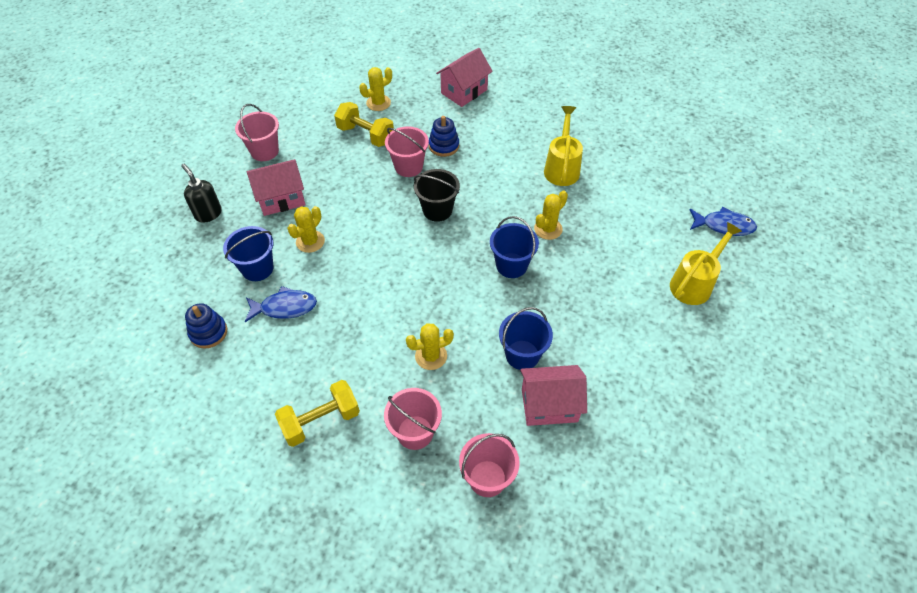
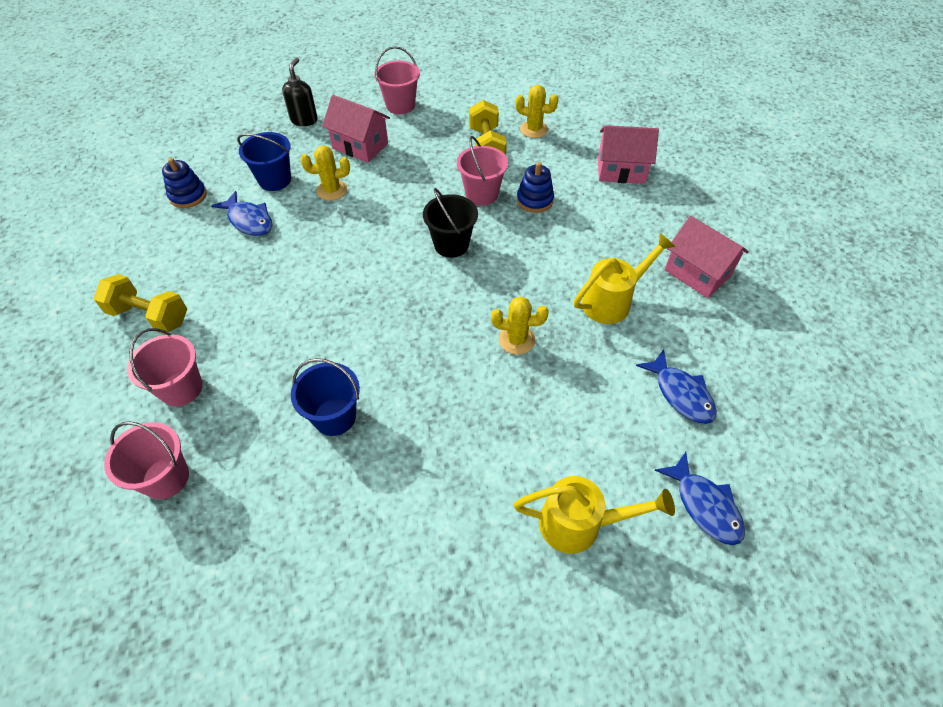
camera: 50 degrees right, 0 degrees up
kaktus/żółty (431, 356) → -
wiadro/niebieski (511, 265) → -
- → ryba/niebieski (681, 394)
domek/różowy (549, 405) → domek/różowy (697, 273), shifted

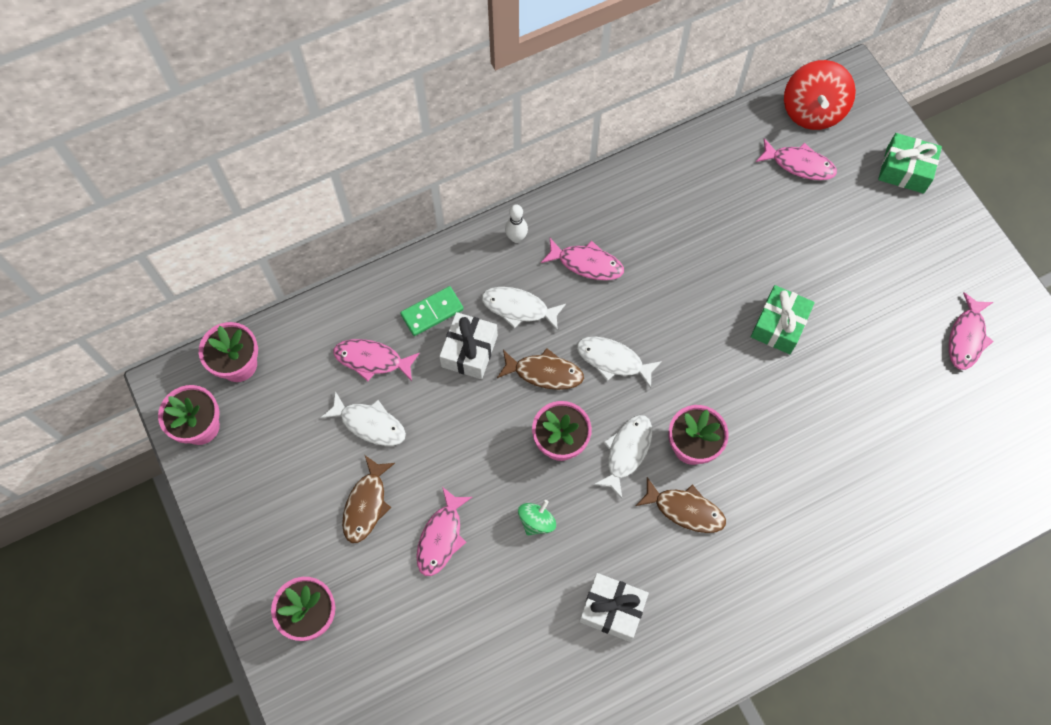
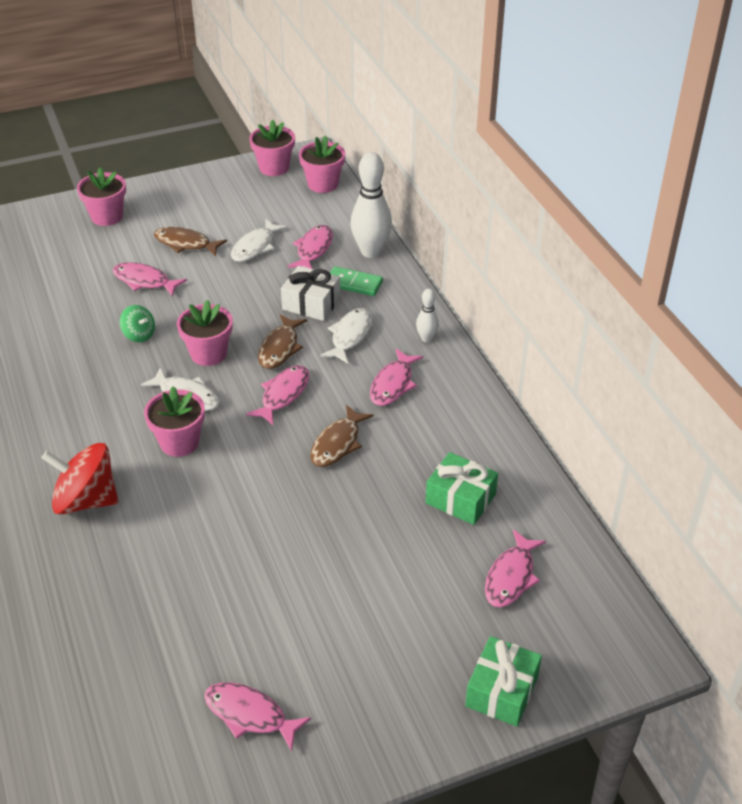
camera: 95 degrees right, 25 degrees down
prezent/biały (612, 609) → -
- → kręgiel/biały (371, 252)
ryba/brązowy (685, 510) → ryba/brązowy (338, 443), shifted
prezent/zielony (779, 325) → prezent/zielony (460, 499), shifted
bączek/czerwony (812, 111) → bączek/czerwony (86, 500), shifted
ryba/biały (613, 360) → ryba/różowy (283, 394)
kostka domina/zielony (432, 312) → kostka domina/zielony (354, 283), 45 degrees counterclockwise

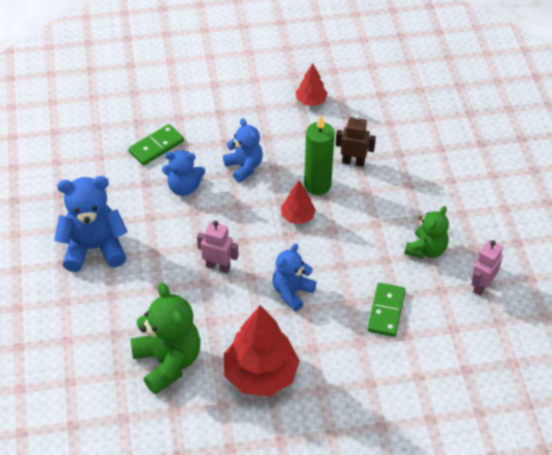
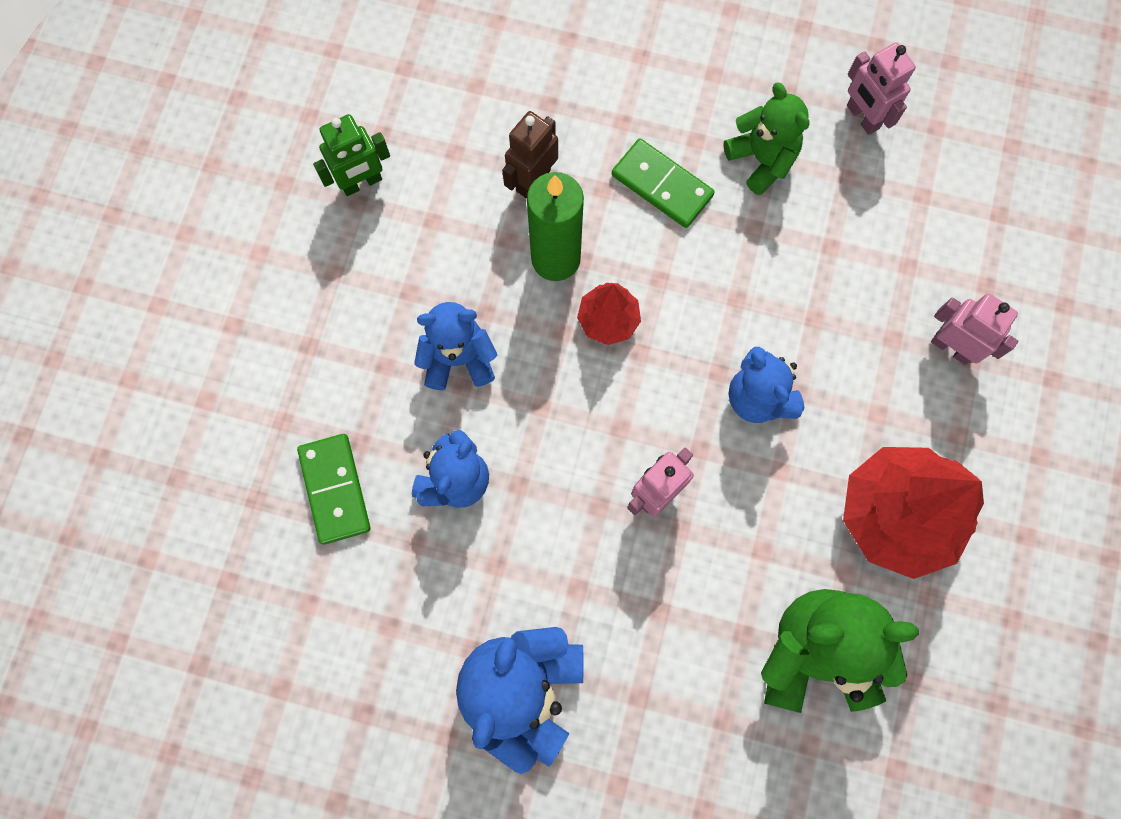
camera: 65 degrees left, 25 degrees up
- → robot/różowy (951, 347)
kostka domina/zielony (386, 311) → kostka domina/zielony (662, 185), shifted
drzewko/czerwony (311, 101) → robot/zielony (362, 183)

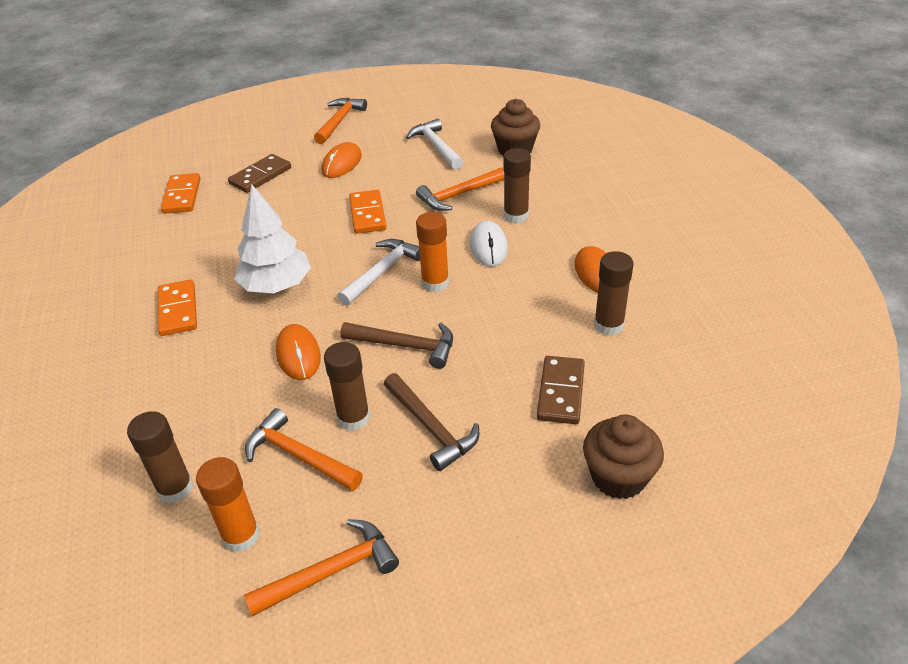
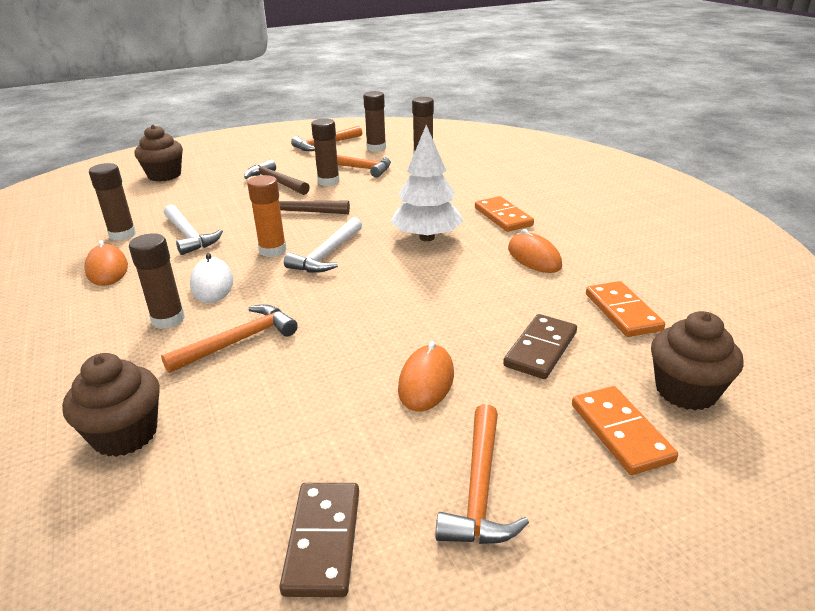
camera: 170 degrees right, 10 degrees down
- → muffinka/brązowy (686, 391)
myszka/pomarańczowy (298, 355) → myszka/pomarańczowy (534, 257), shifted
kostka domina/pomarańczowy (368, 214) → kostka domina/pomarańczowy (620, 432), shifted
młotek/biały (436, 147) → młotek/biały (189, 236), shifted
kostka domina/brązowy (561, 392) → kostka domina/brązowy (323, 540), shifted
klej w sztyfcie/pomarańczowy (241, 535) → klej w sztyfcie/brązowy (376, 148)

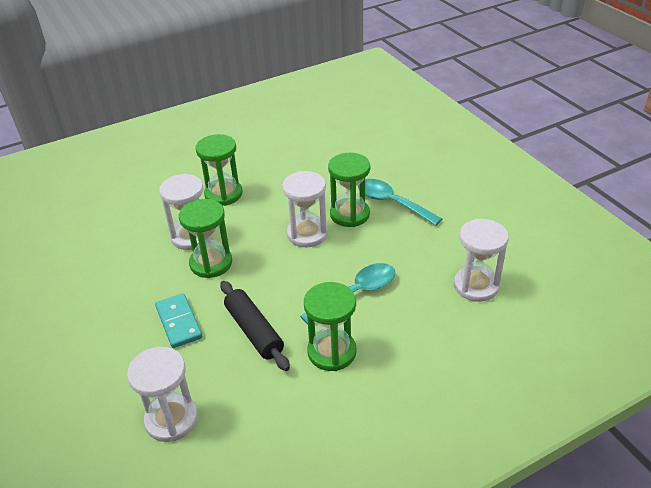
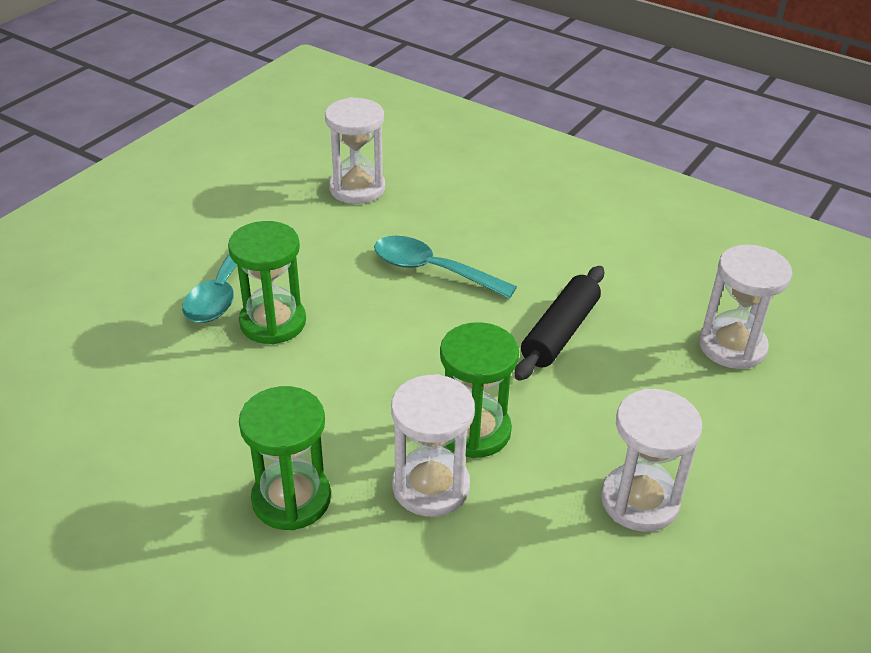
camera: 120 degrees left, 0 degrees up
kostka domina/turkusowy (179, 322) → -
klepsydra/zielony (332, 352) → -
klepsydra/biały (307, 234) → klepsydra/biały (639, 501), shifted

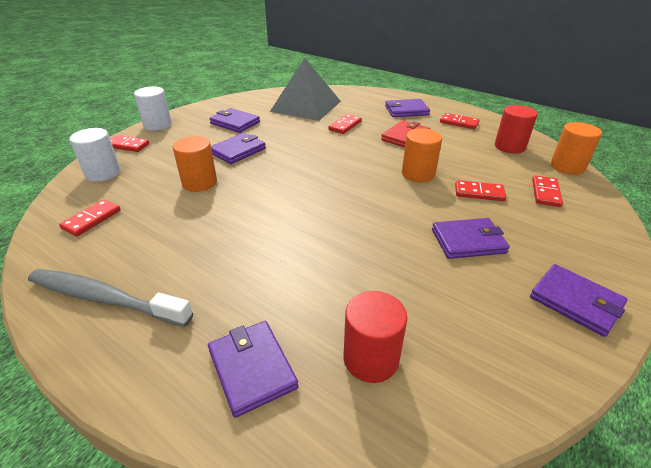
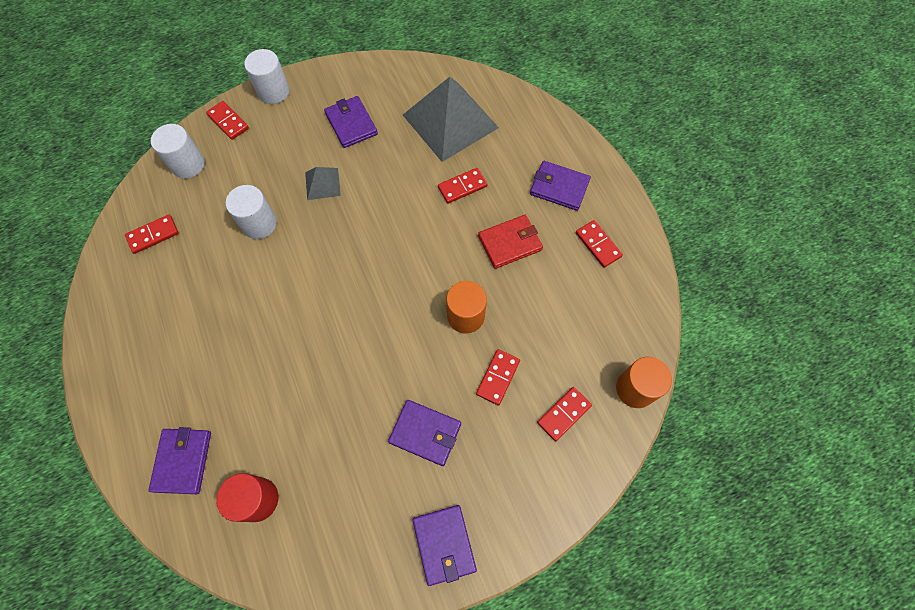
camera: 30 degrees right, 30 degrees up
szczoteczka do zębów/szary (105, 299) → -
walec/czerwony (509, 147) → -
portfel/fioletowy (238, 151) → piramida/szary (322, 184)
walec/pomarańczowy (199, 183) → walec/biały (259, 224)
kostka domina/czerwony (479, 193) → kostka domina/czerwony (498, 377), 75 degrees clockwise

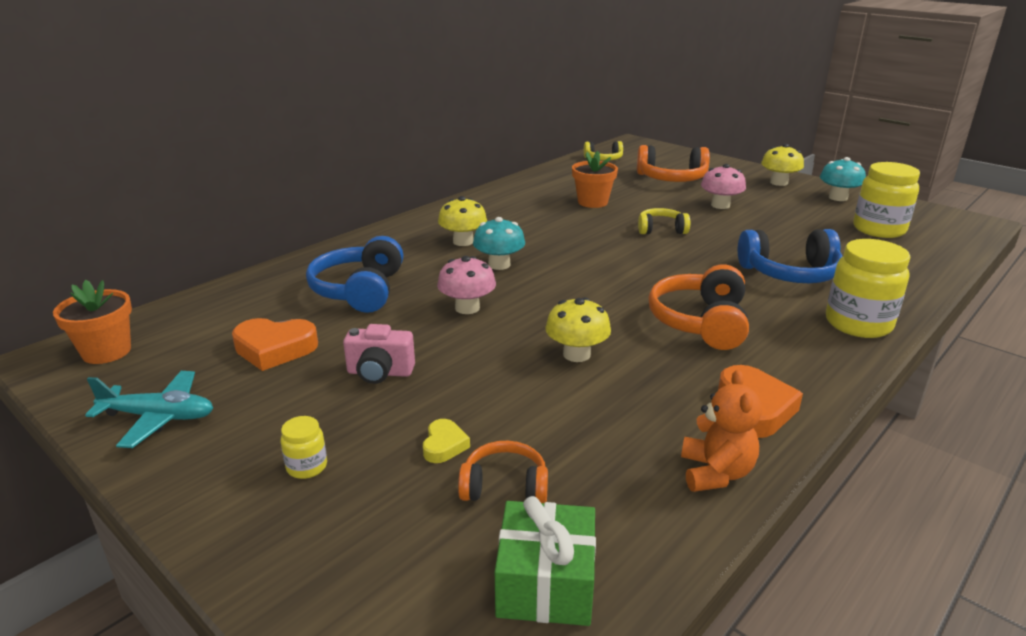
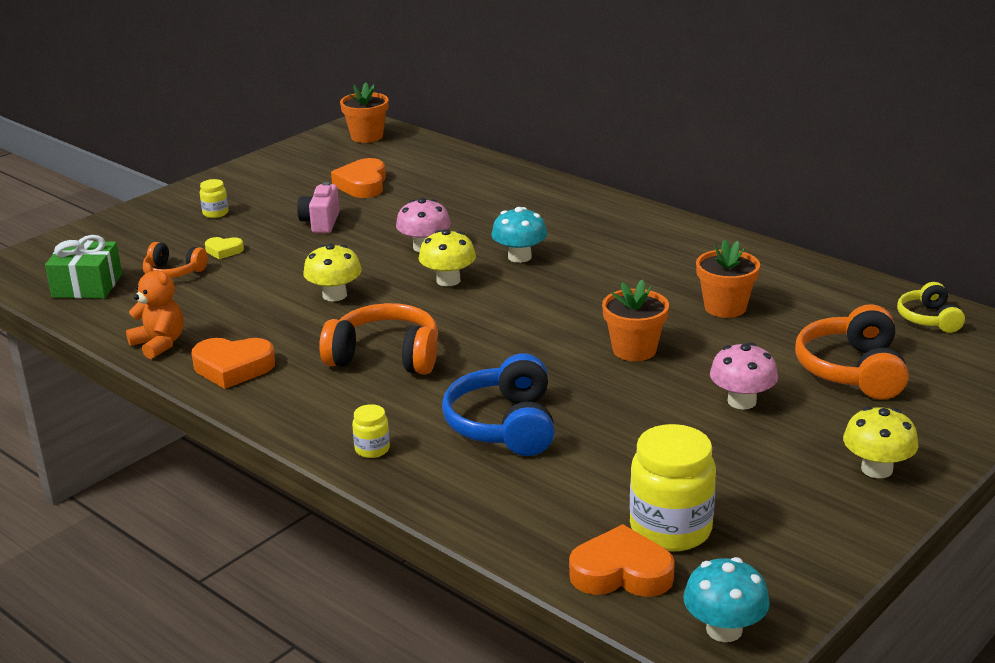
camera: 90 degrees right, 0 degrees up
samolot/turkusowy (159, 417) → -
słuchawki/niebieski (360, 290) → -
- → serce/pomarańczowy (621, 572)
grzyb/żółty (463, 241) → grzyb/żółty (448, 280), shifted
grzyb/turkusowy (838, 198) → grzyb/turkusowy (724, 630), shifted
słuchawki/żółty (661, 230) → doniczka/pomarańczowy (634, 350)
słuchawki/pomarańczowy (504, 486) → słuchawki/pomarańczowy (174, 272), 105 degrees clockwise
miś/pomarańczowy (715, 473) → miś/pomarańczowy (159, 344), 135 degrees counterclockwise
słoik/żółty (858, 324) → słoik/żółty (372, 449), x0.47

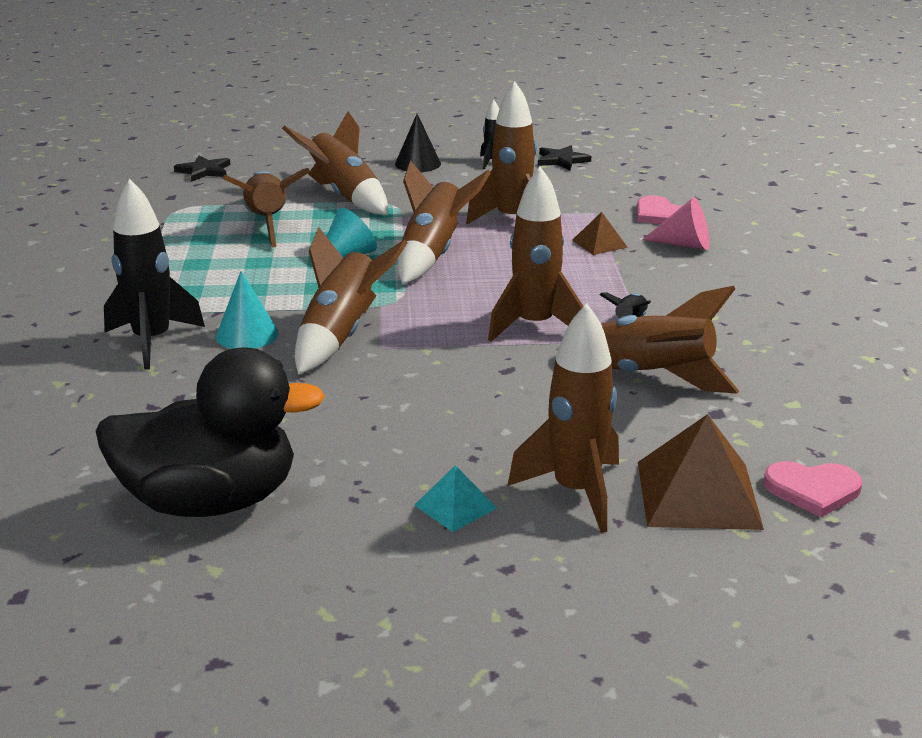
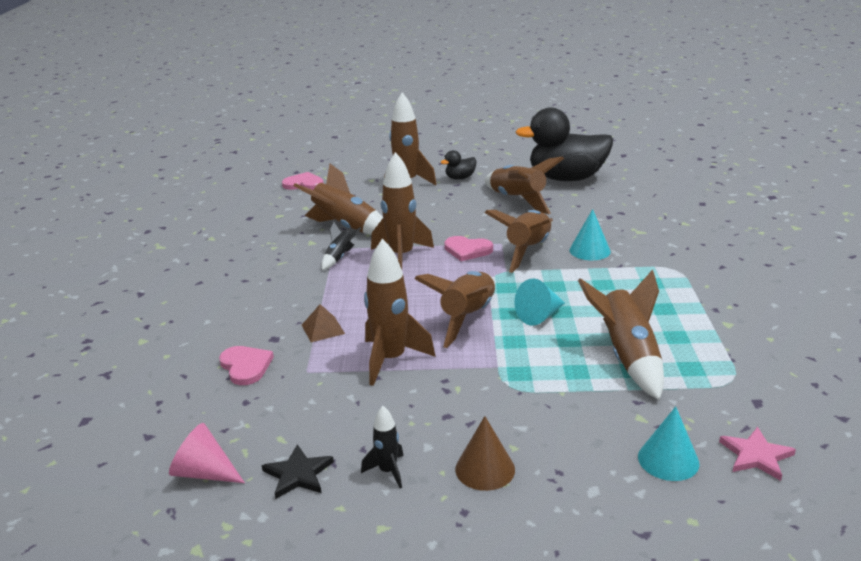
camera: 175 degrees left, 0 degrees up
rakieta/czarny (152, 341) → -
piramida/brązowy (698, 494) → -
- → serce/różowy (467, 250)
- → stożek/turkusowy (668, 460)
rakieta/brązowy (344, 196) → rakieta/brązowy (518, 200), shifted
stożek/różowy (684, 244) → stożek/różowy (204, 472), shifted
piramida/turkusowy (455, 506) → kaczka/czarny (460, 178)
gwiazda/czarny (204, 171) → gwiazda/różowy (756, 456)
stożek/czarny (417, 164) → stożek/brązowy (485, 469)

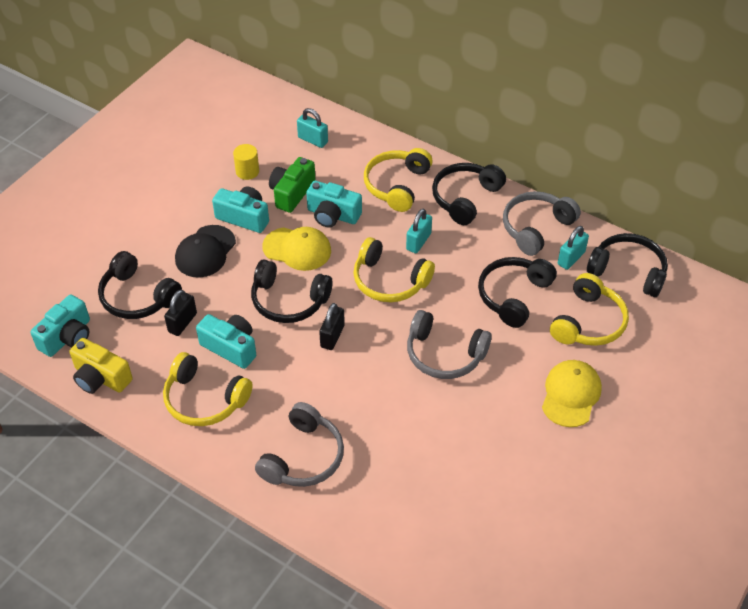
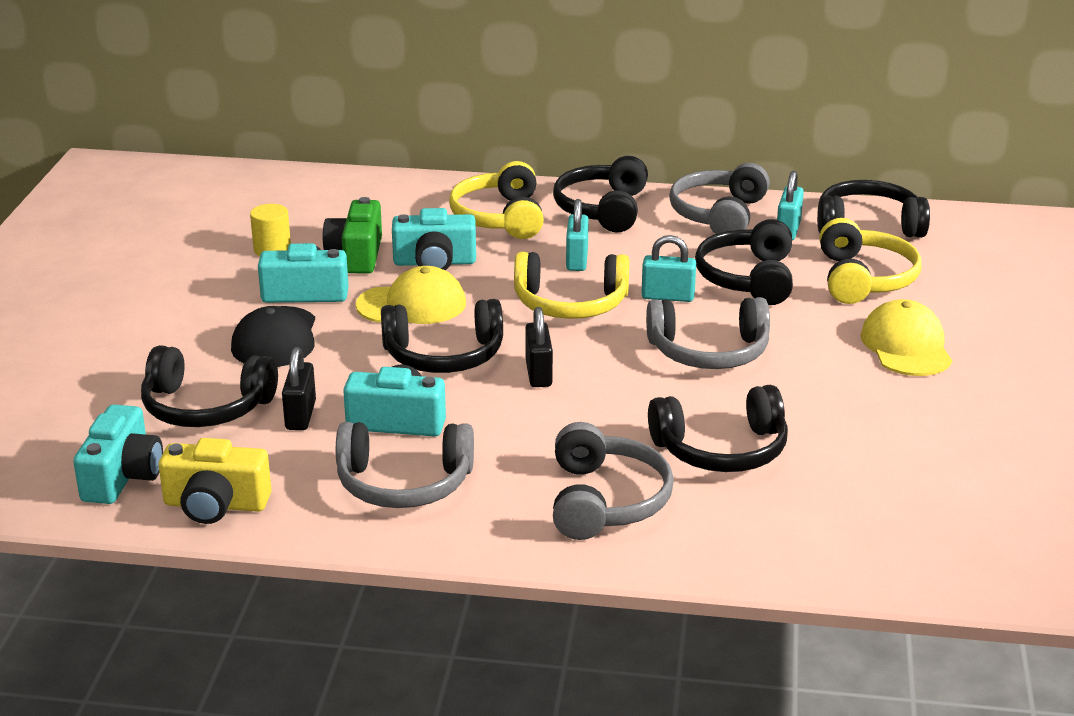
camera: 25 degrees left, 20 degrees down
- → słuchawki/czarny (722, 450)
kłódka/turkusowy (313, 140) → kłódka/turkusowy (667, 297), shifted
słuchawki/żółty (204, 400) → słuchawki/szary (404, 484)

